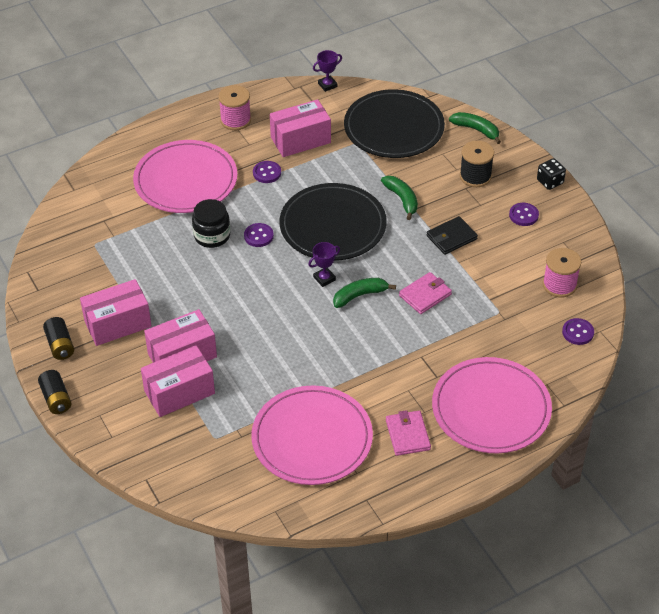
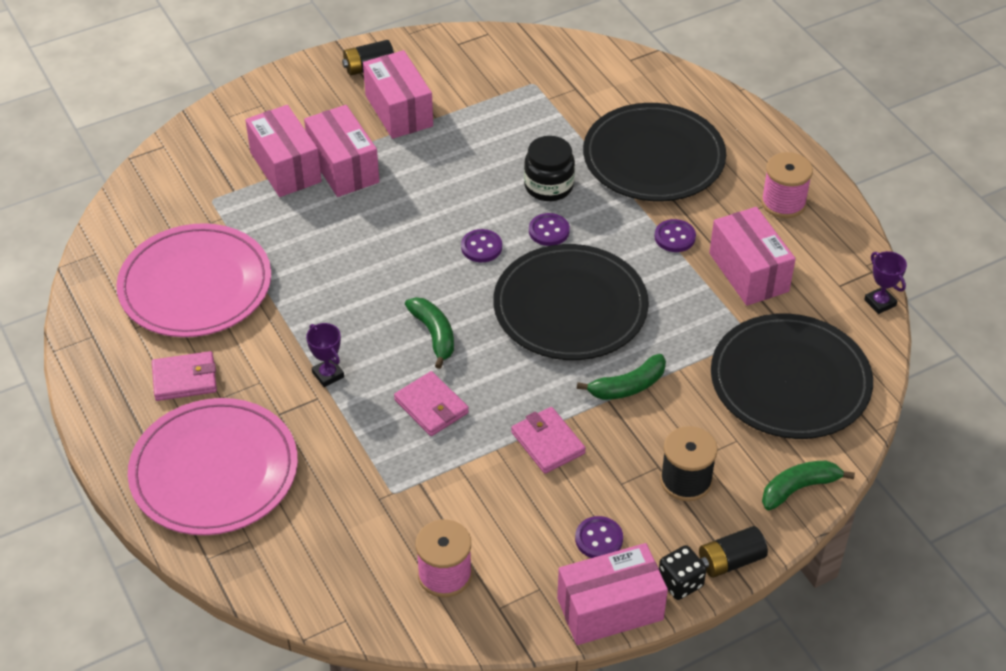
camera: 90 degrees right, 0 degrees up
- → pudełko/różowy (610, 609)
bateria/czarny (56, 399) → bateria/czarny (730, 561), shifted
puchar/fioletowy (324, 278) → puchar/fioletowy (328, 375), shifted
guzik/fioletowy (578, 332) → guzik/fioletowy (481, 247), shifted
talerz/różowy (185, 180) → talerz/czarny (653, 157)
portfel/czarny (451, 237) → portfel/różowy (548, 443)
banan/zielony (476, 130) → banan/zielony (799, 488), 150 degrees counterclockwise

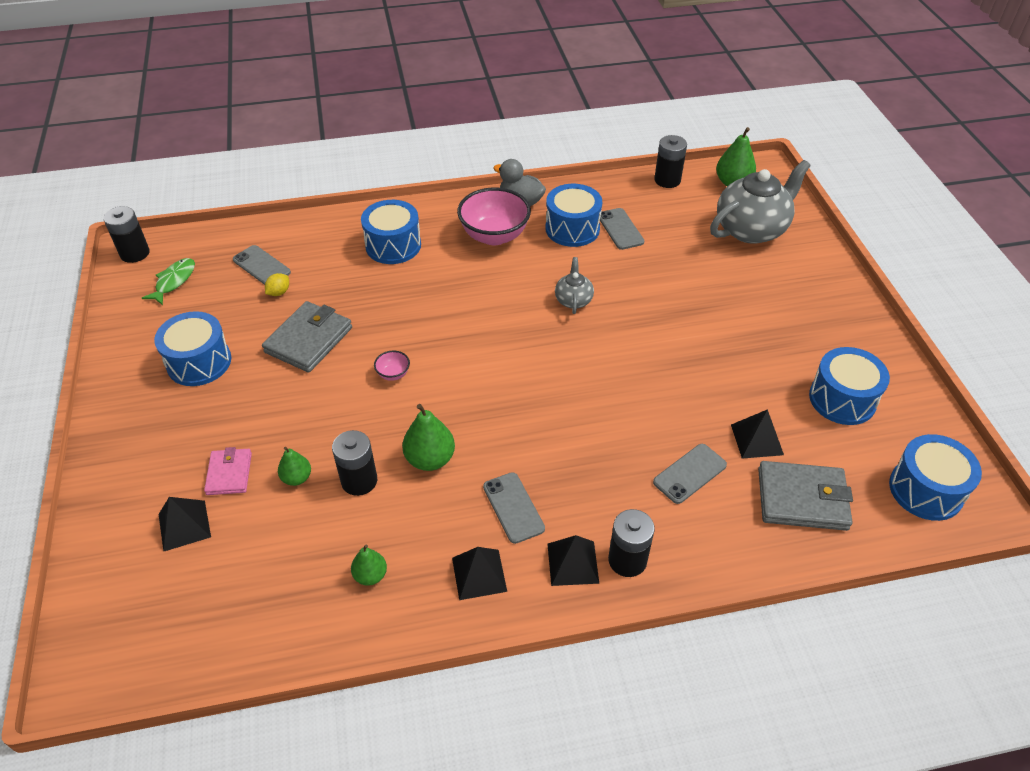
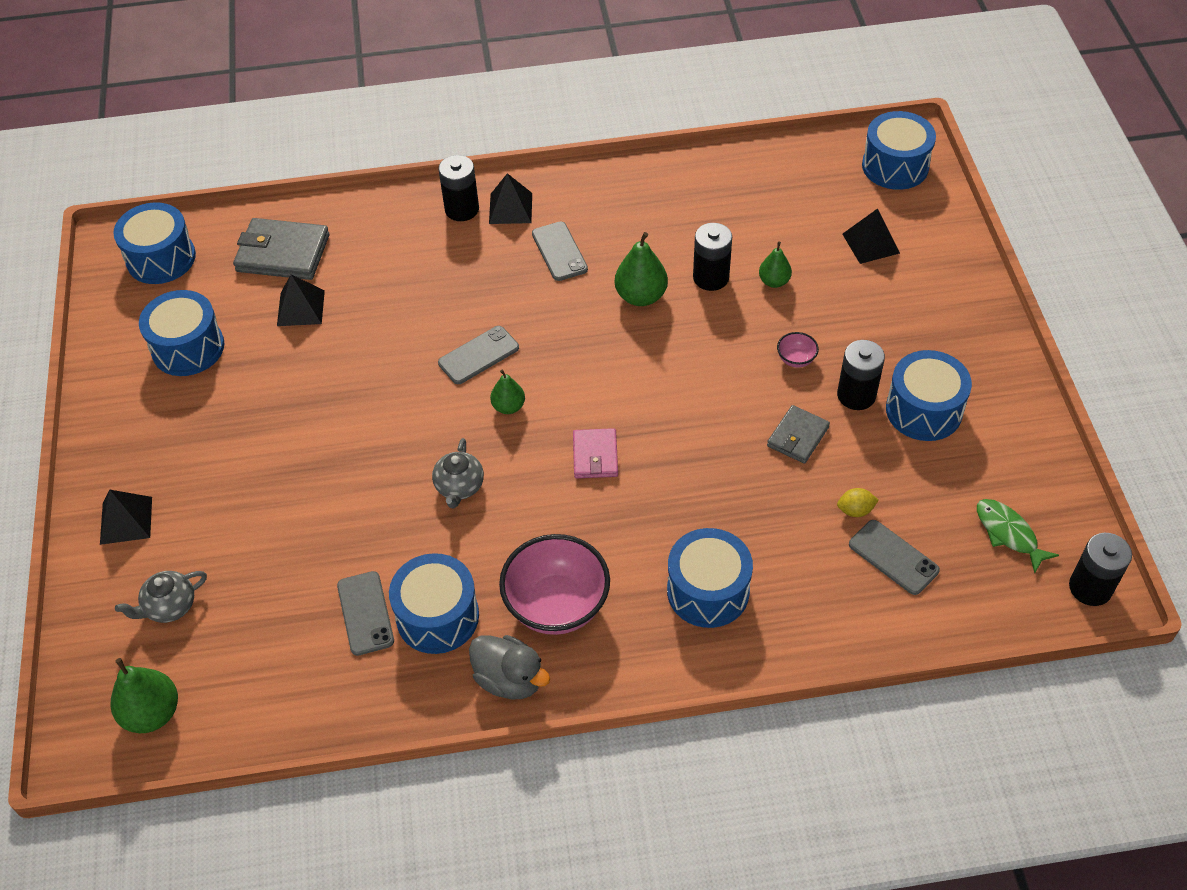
camera: 175 degrees left, 5 degrees up
- → bęben/niebieski (895, 166)
portfel/różowy (229, 474) → portfel/różowy (595, 456), shifted
gruszka/zielony (370, 575) → gruszka/zielony (508, 407), shifted
miska/różowy (393, 374) → miska/różowy (796, 359), shifted
piramida/czarny (479, 574) → piramida/czarny (126, 520), shifted
telefon/szary (689, 473) → telefon/szary (479, 355), shifted
bateria/czarny (667, 180) → bateria/czarny (856, 395), shifted
ryba/zielony (174, 281) → ryba/zielony (1008, 533), 120 degrees clockwise
cytryna/żółty (279, 292) → cytryna/żółty (855, 510), 45 degrees clockwise
portfel/szary (309, 340) → portfel/szary (798, 437), x0.60
imbryk/szary (751, 229) → imbryk/szary (169, 606), x0.48

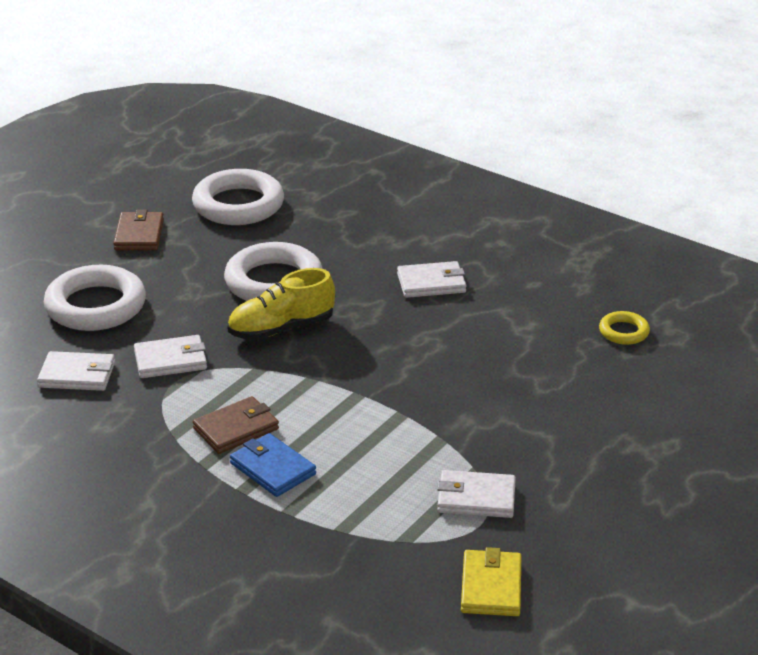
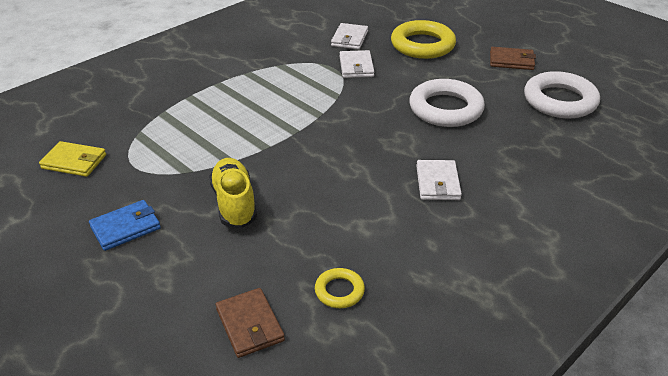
camera: 100 degrees right, 5 degrees up
portfel/biały (476, 498) → -
portfel/brązowy (236, 429) → portfel/brązowy (250, 325), shifted
but/żółty (281, 328) → but/żółty (234, 203), shifted
portfel/niebieski (272, 468) → portfel/niebieski (126, 227), shifted
pierścień/biały (96, 306) → pierścień/żółty (422, 45)

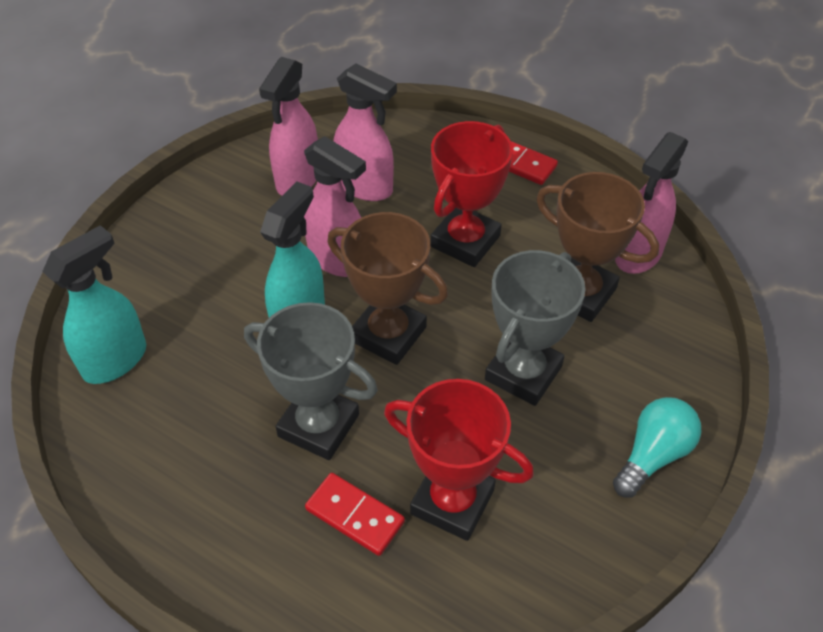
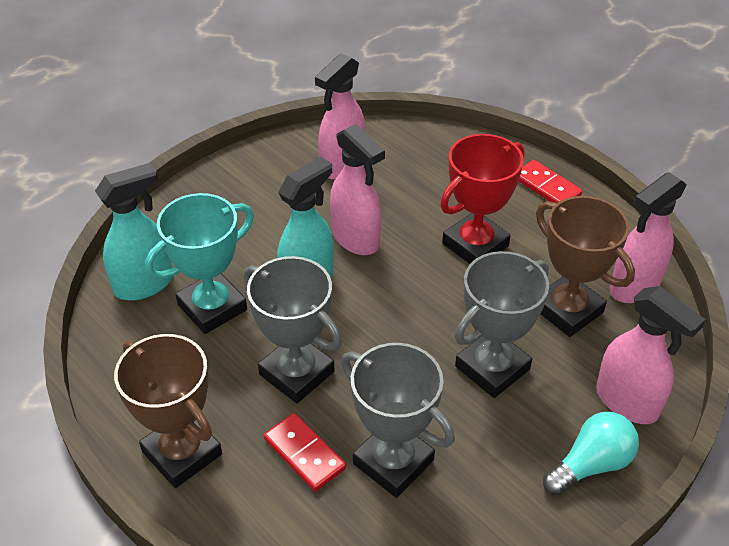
camera: 15 degrees right, 5 degrees down
- → puchar/turkusowy (212, 307)
puchar/brązowy (388, 334) → puchar/brązowy (182, 453), shifted
spryskiwacz/różowy (365, 187) → spryskiwacz/różowy (627, 402), shifted
puchar/czerwony (452, 501) → puchar/szary (393, 462)

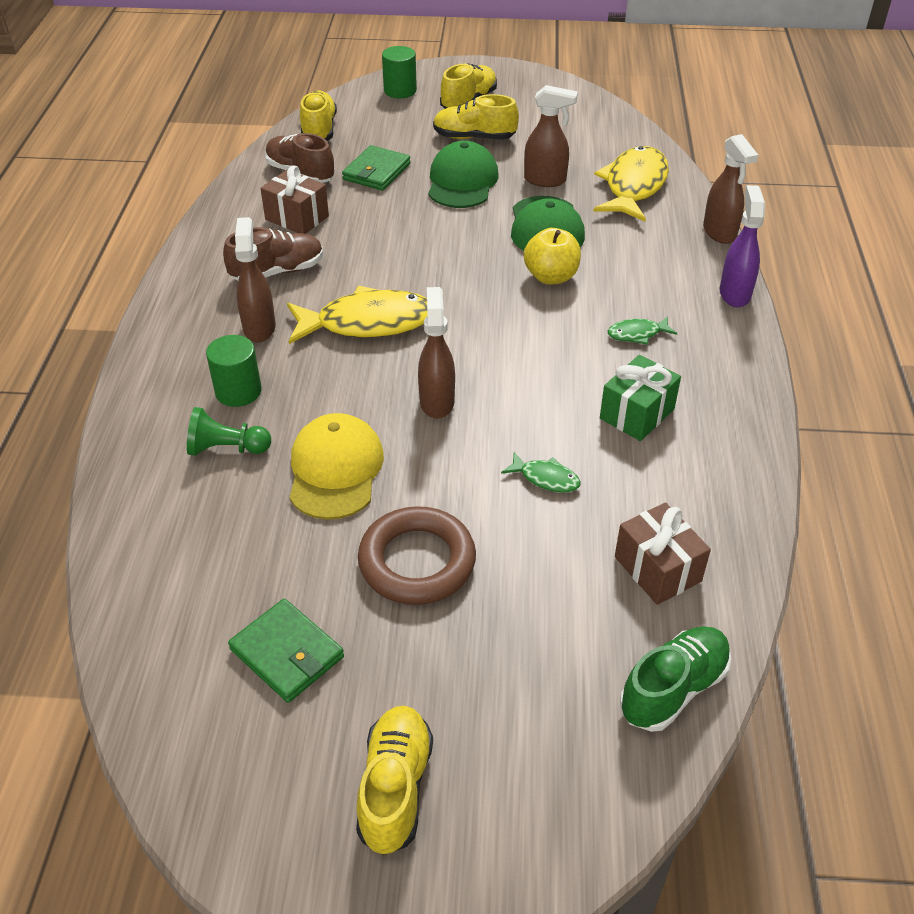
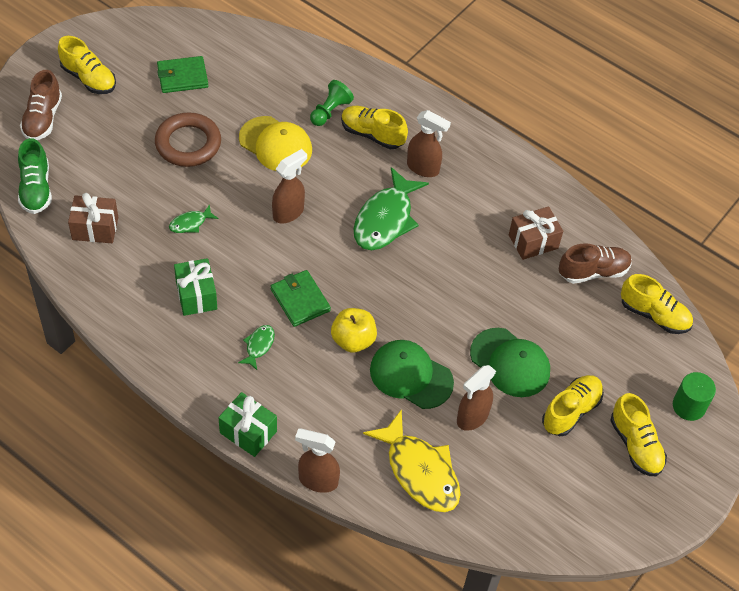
camera: 120 degrees right, 10 degrees up
but/brązowy (277, 272) → but/brązowy (43, 119), shifted
portfel/zielony (376, 171) → portfel/zielony (300, 300), shifted
walec/zielony (238, 391) → but/żółty (372, 134)
spryskiwacz/fioletowy (734, 293) → prezent/zielony (248, 432)
ryba/żółty (367, 323) → ryba/zielony (385, 219)
spryskiwacz/brązowy (437, 401) → spryskiwacz/brązowy (288, 212), 75 degrees counterclockwise

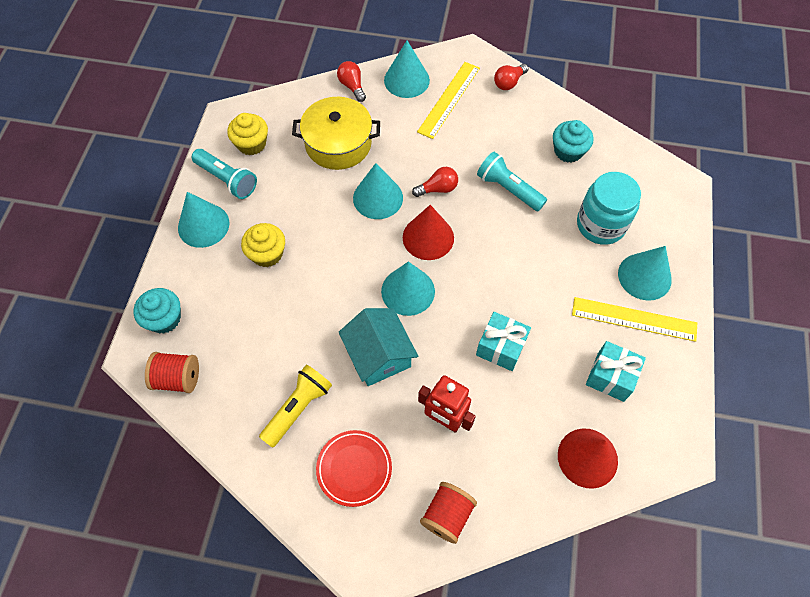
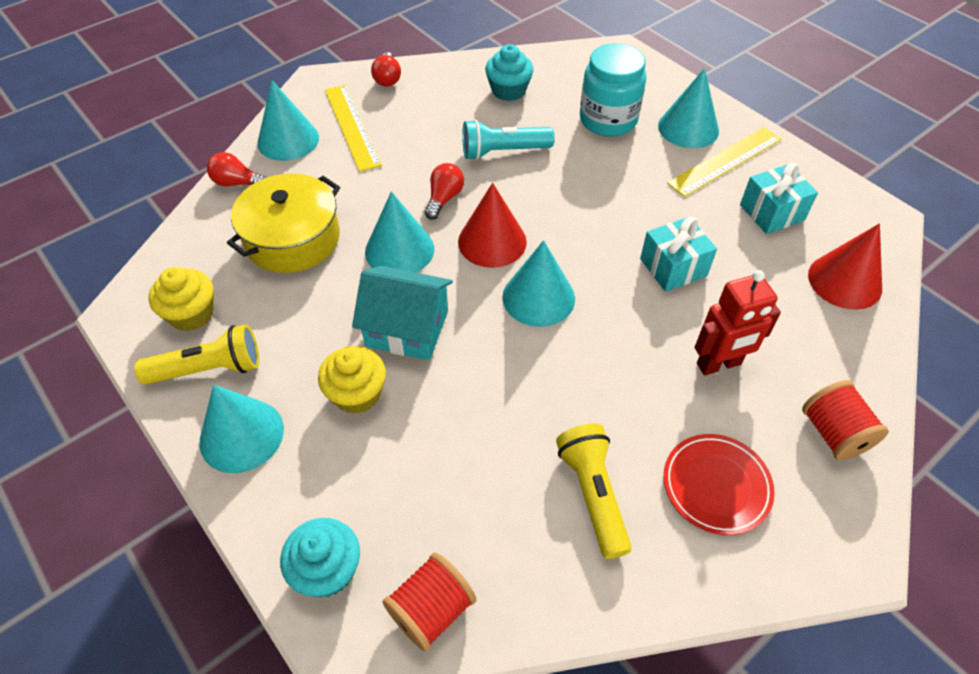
camera: 50 degrees left, 10 degrees down
domek/turkusowy (379, 355) → domek/turkusowy (407, 328), shifted
latarka/turkusowy (227, 180) → latarka/żółty (209, 369)

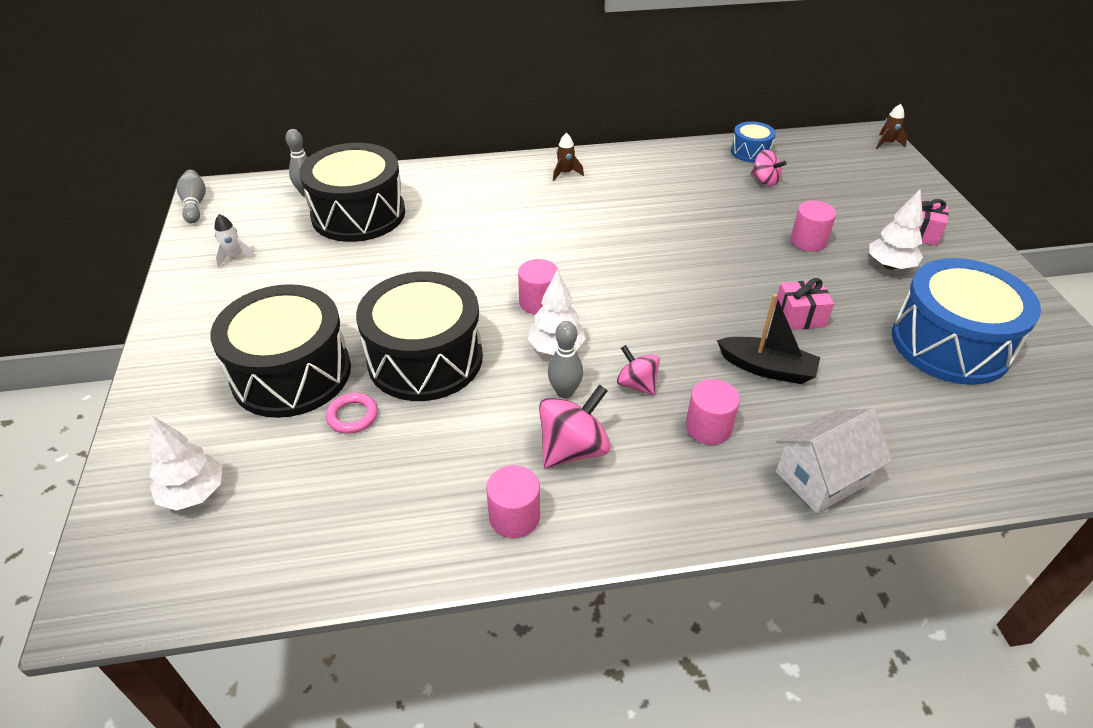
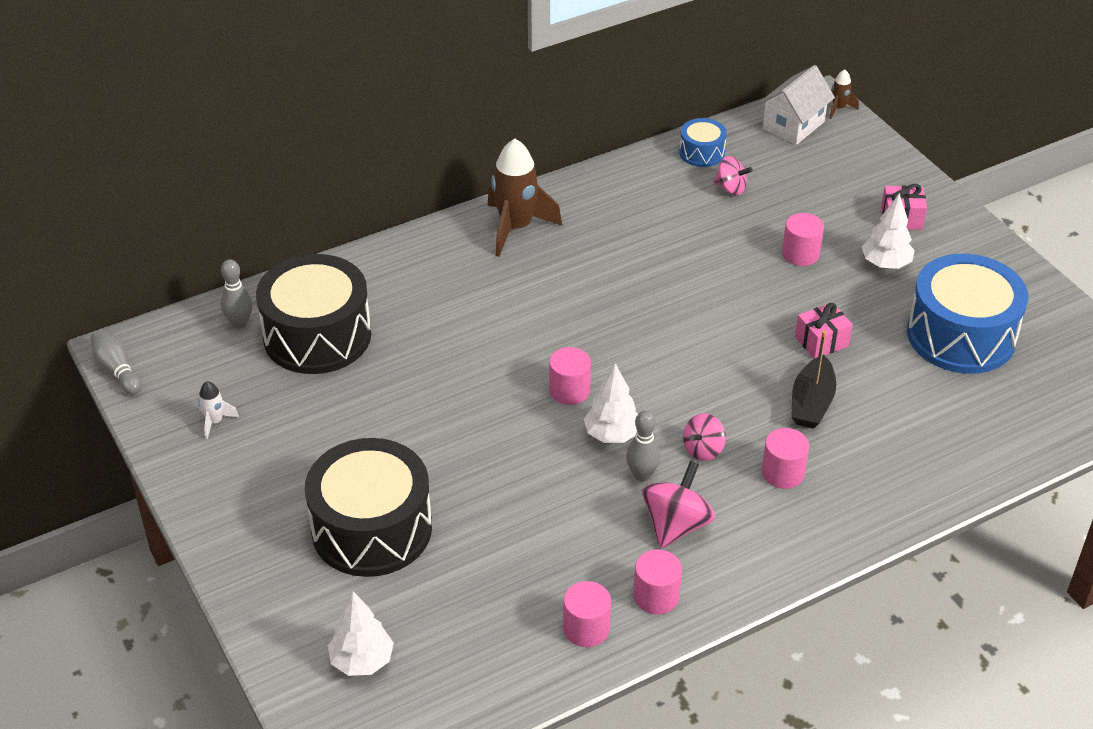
camera: 20 degrees left, 0 degrees up
pierścień/różowy (352, 416) → -
bęben/czarny (425, 359) → -
- → walec/różowy (586, 628)
domek/biały (822, 478) → domek/biały (793, 125), shifted
bączek/różowy (636, 384) → bączek/różowy (703, 450), 75 degrees counterclockwise
łódka/czarny (767, 368) → łódka/czarny (811, 403), 105 degrees clockwise
rakieta/brązowy (565, 173) → rakieta/brązowy (516, 228), x2.16

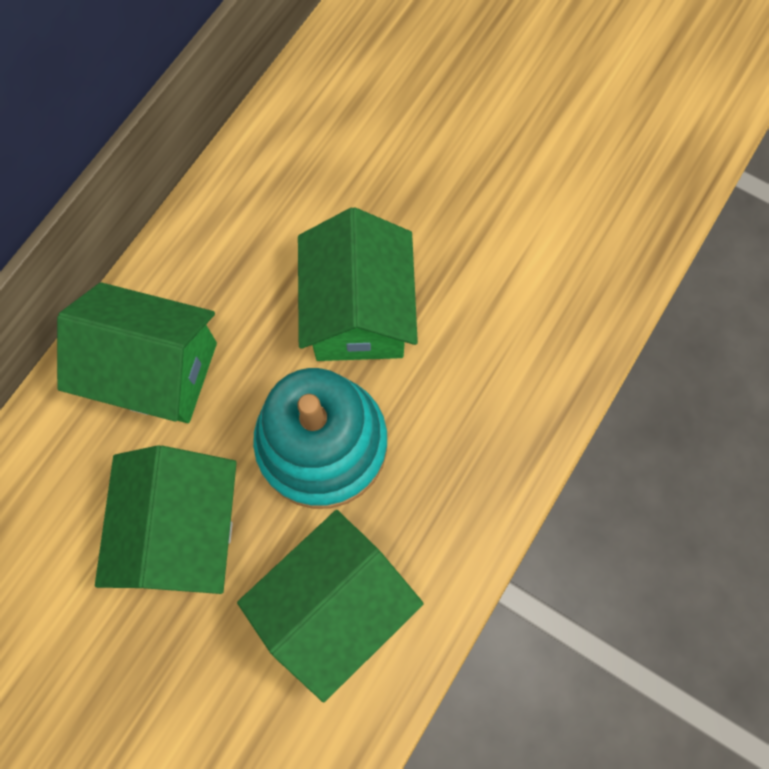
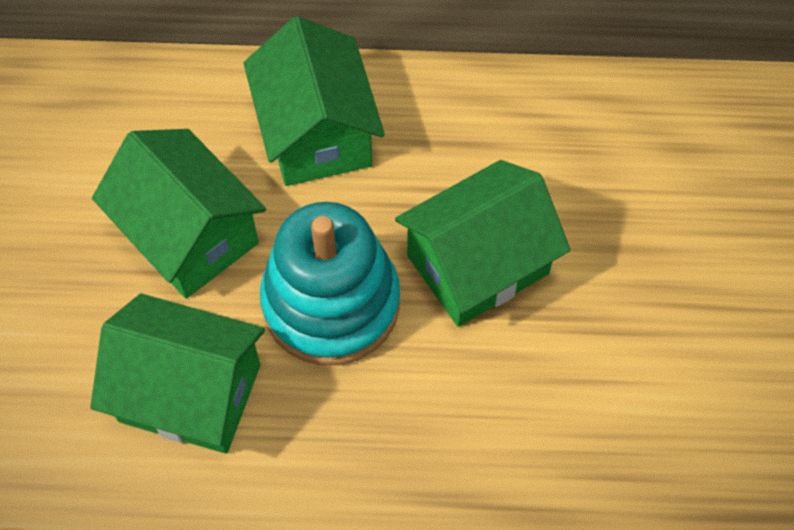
camera: 60 degrees right, 10 degrees down
domek/zielony (183, 530) → domek/zielony (189, 235), 75 degrees clockwise

